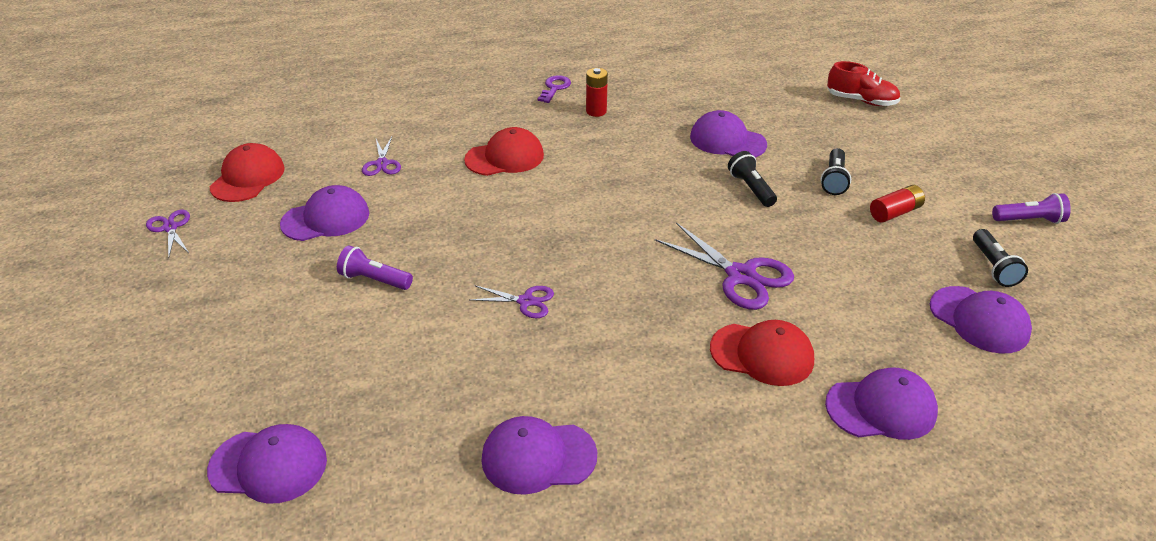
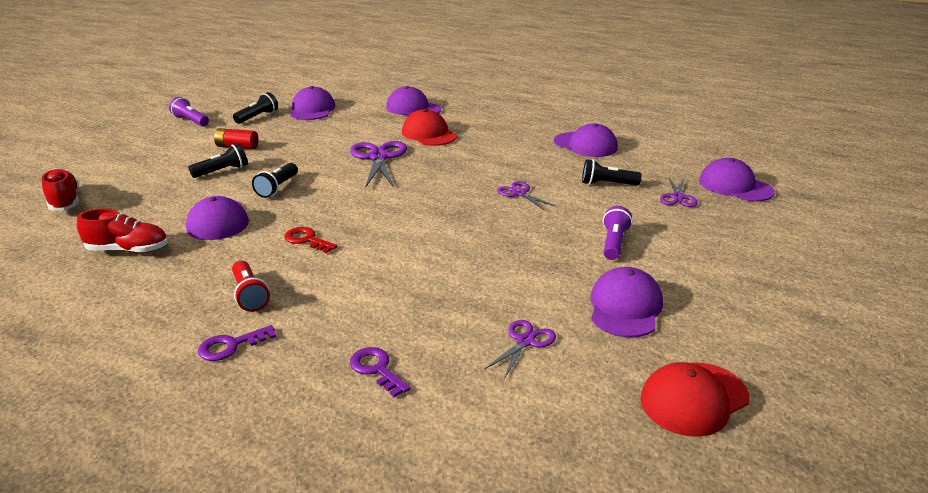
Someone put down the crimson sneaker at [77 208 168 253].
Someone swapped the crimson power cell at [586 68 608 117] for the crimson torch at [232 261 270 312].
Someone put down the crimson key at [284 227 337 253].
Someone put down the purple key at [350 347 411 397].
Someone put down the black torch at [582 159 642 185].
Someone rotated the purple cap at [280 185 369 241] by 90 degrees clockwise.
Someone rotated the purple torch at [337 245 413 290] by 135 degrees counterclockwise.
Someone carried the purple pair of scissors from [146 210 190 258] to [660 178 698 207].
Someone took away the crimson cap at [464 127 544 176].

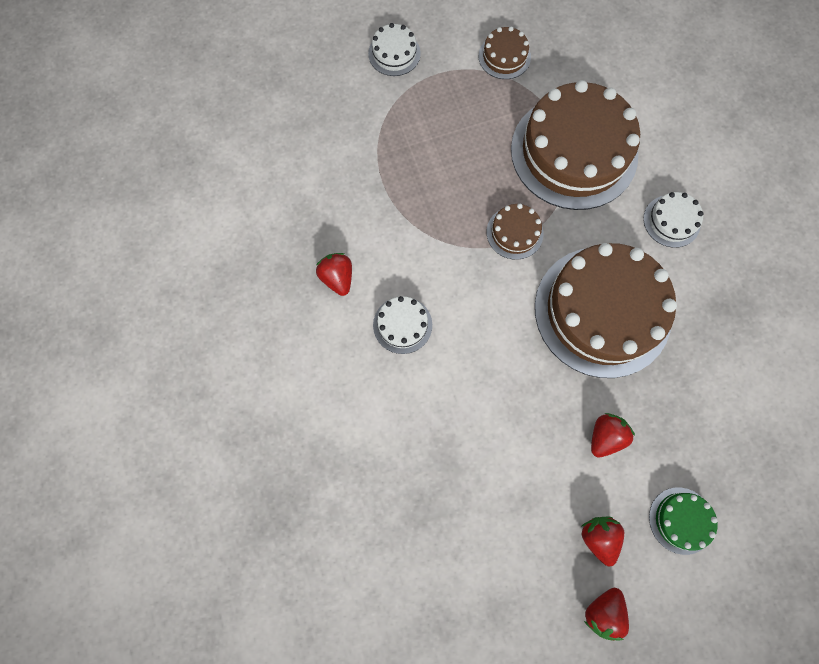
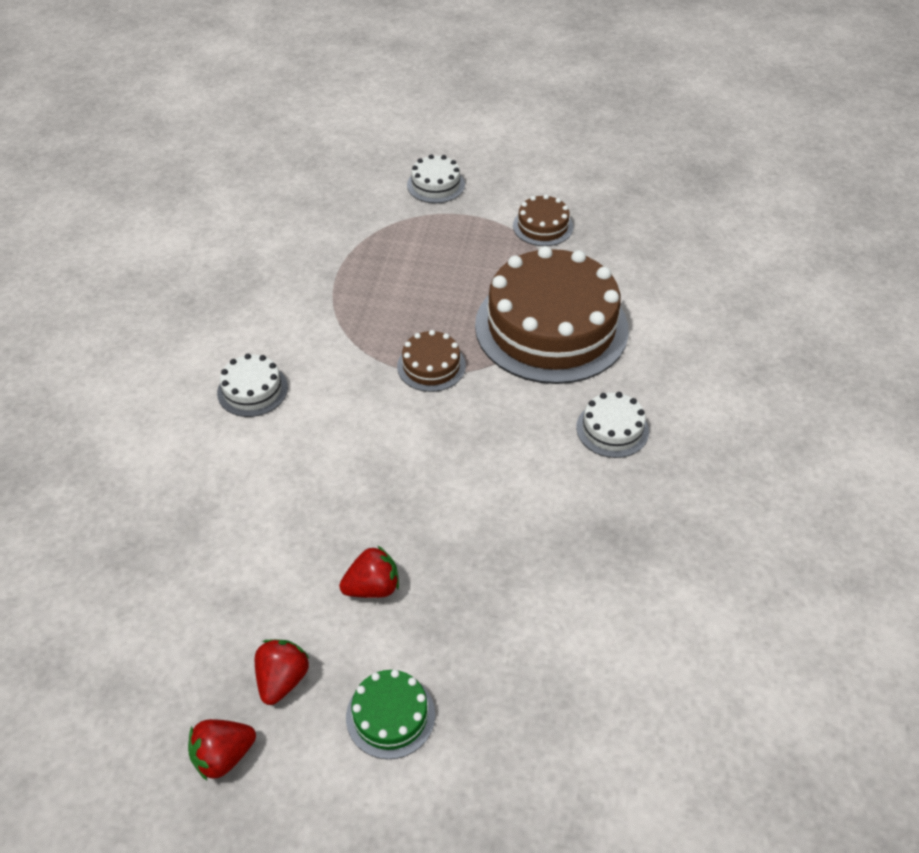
Someone took away the crimson strawberry at [316 253 352 296].
Someone took away the brown gateau at [535 243 677 378].

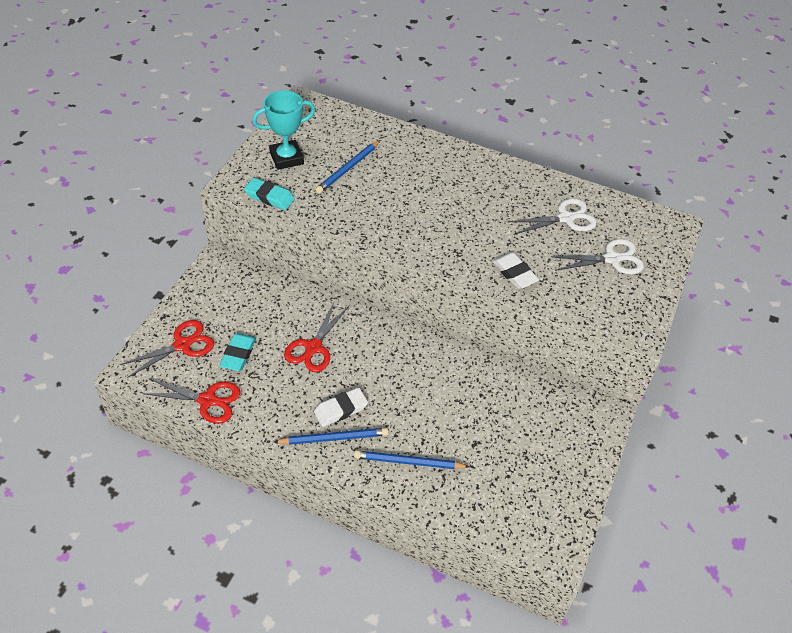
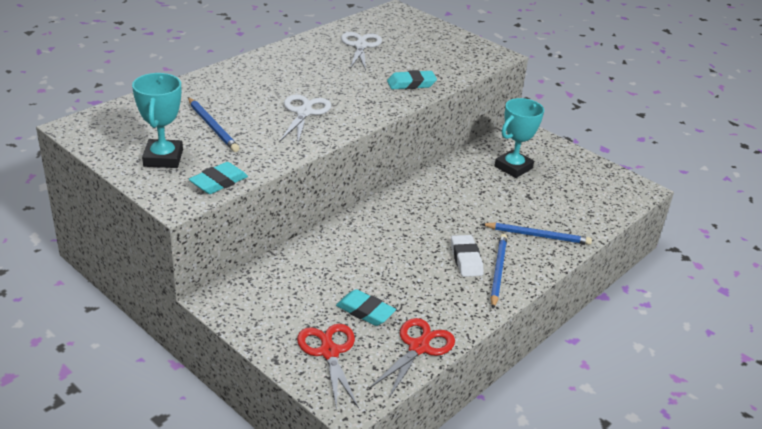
Someone carried the white pair of scissors from [551 239 644 274] to [280 94 331 144].
Someone repainted the white gum eraser at [492 252 539 289], which became the aqua gum eraser at [387 70 437 89].
Someone rotated the royal blue wooden pencil at [354 450 470 469] by 105 degrees counterclockwise.
Someone put down the aqua award cup at [495 98 544 178].
Someone took away the crimson pair of scissors at [284 303 349 372].

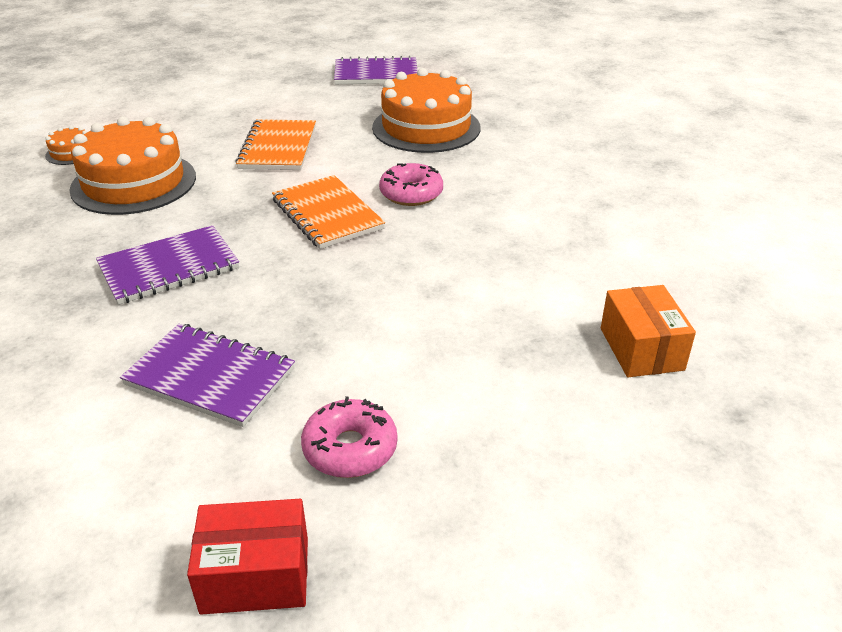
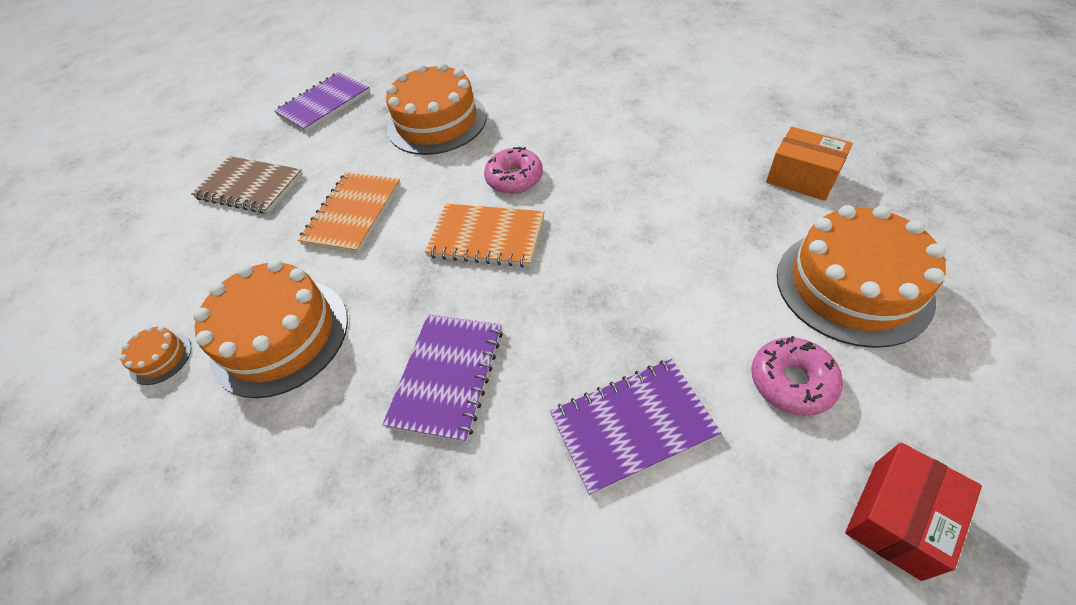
Someone put down the brown notebook at [191 156 303 214].
Someone rotated the bright orange notebook at [235 119 316 170] by 60 degrees clockwise.
Someone put down the bright orange gateau at [777 205 946 348].

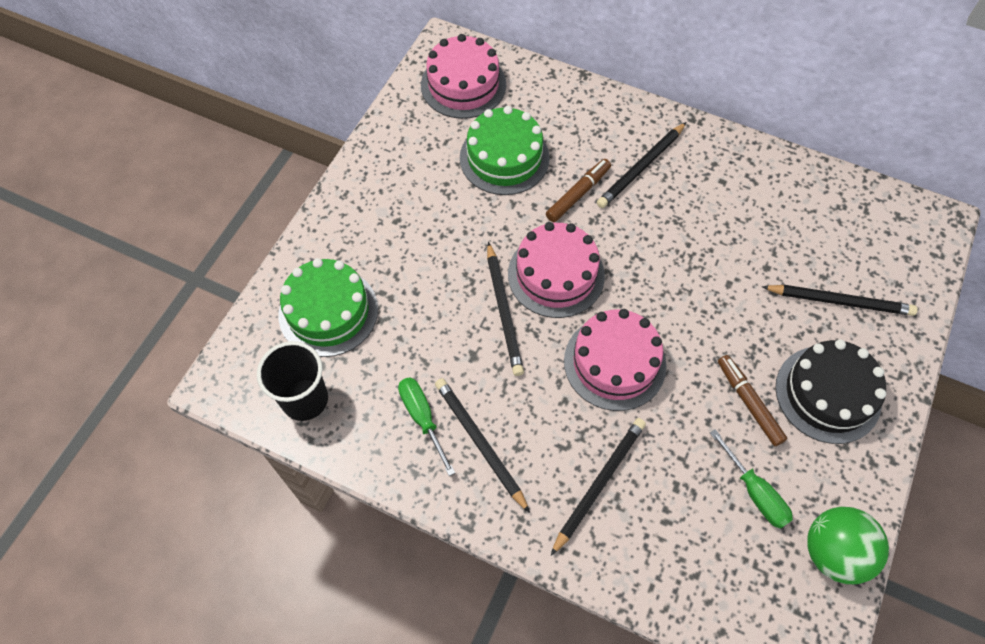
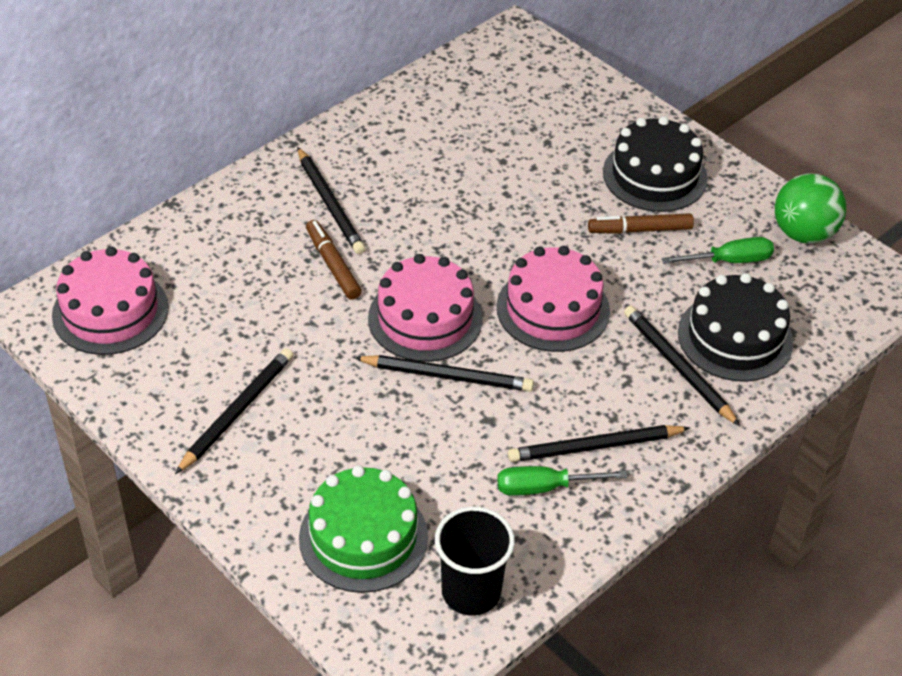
Someone carried the black wooden pencil from [762 285 918 316] to [175 348 293 474].
Someone put down the black gateau at [678 273 793 382].
Someone took away the leaf-green gateau at [460 106 550 195].

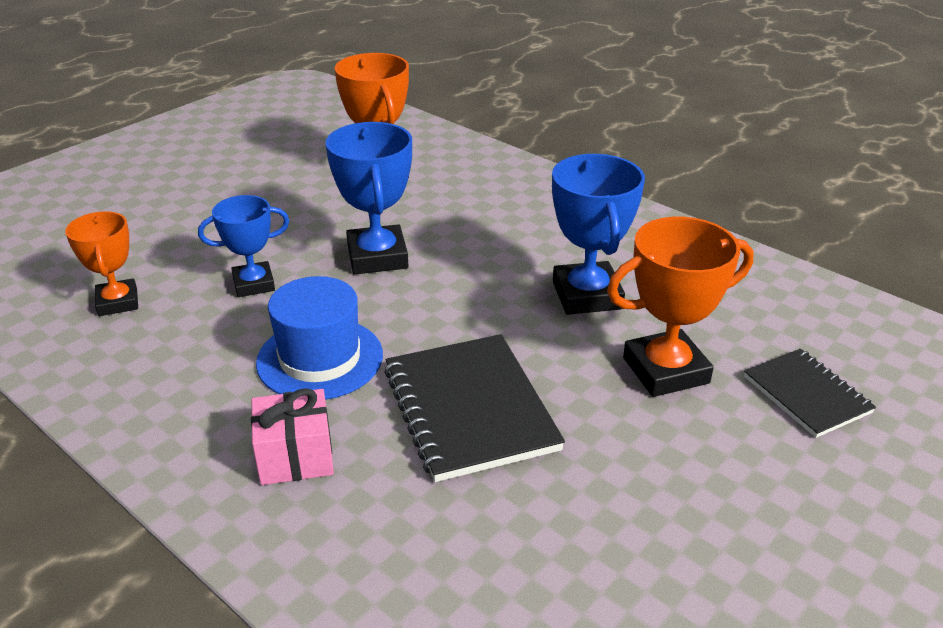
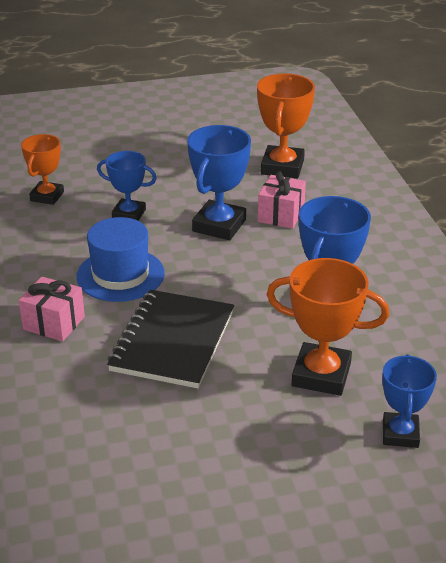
Someone put down the pink present at [258 171 306 229].
Someone swapped the black notebook at [744 349 876 438] for the royal blue award cup at [382 354 437 448].

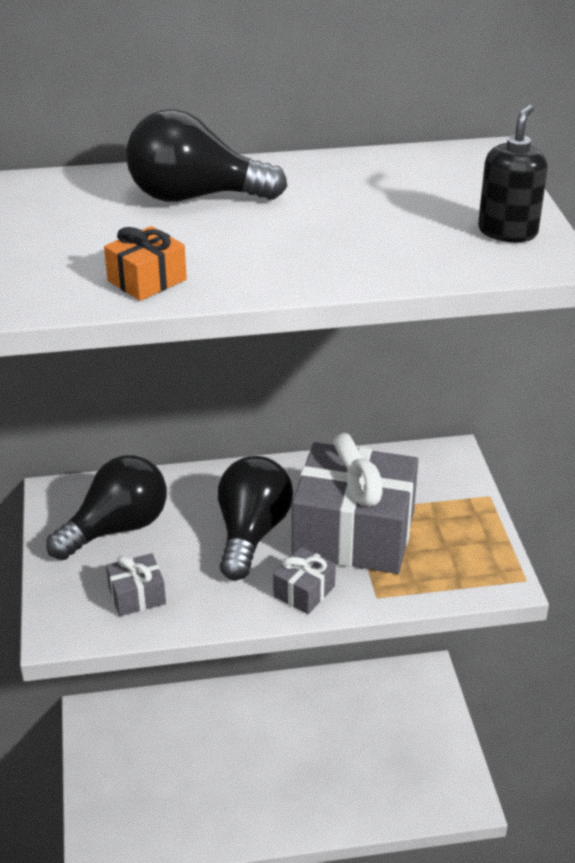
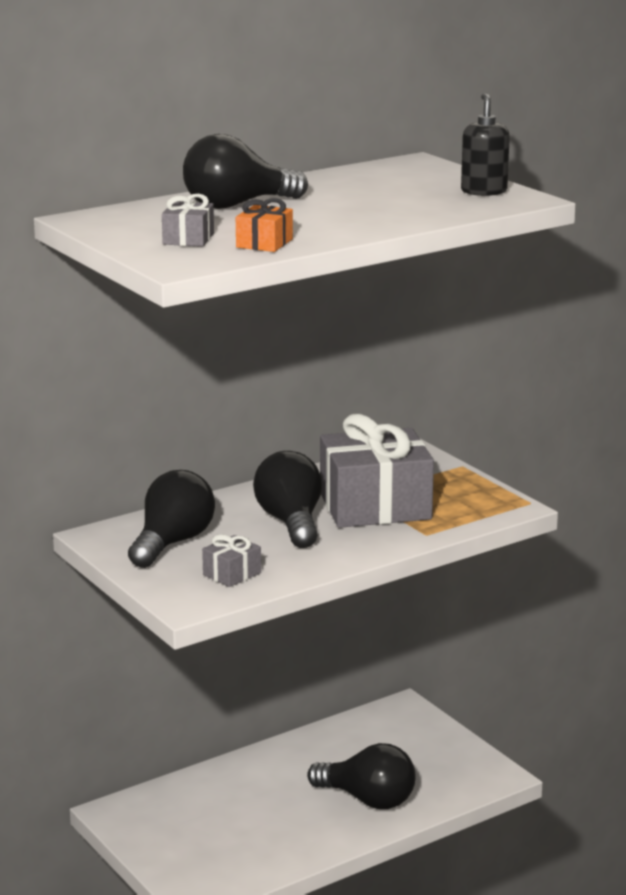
Someone carried the gray present from [273 547 336 614] to [162 194 214 247].
Someone put down the black bulb at [307 743 415 809].

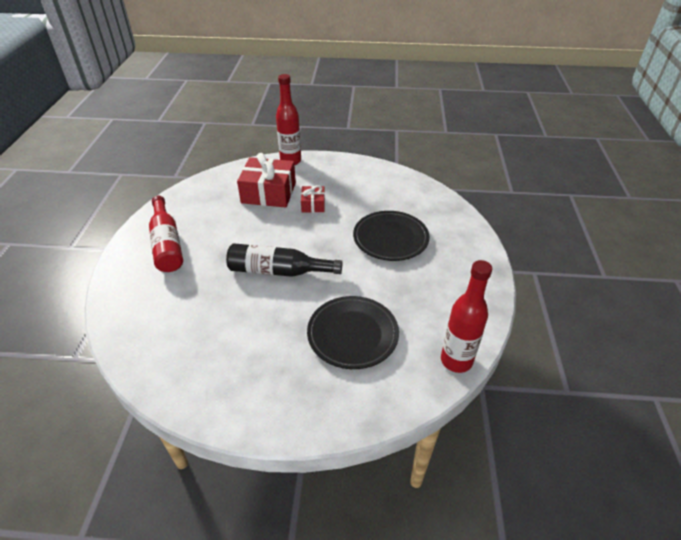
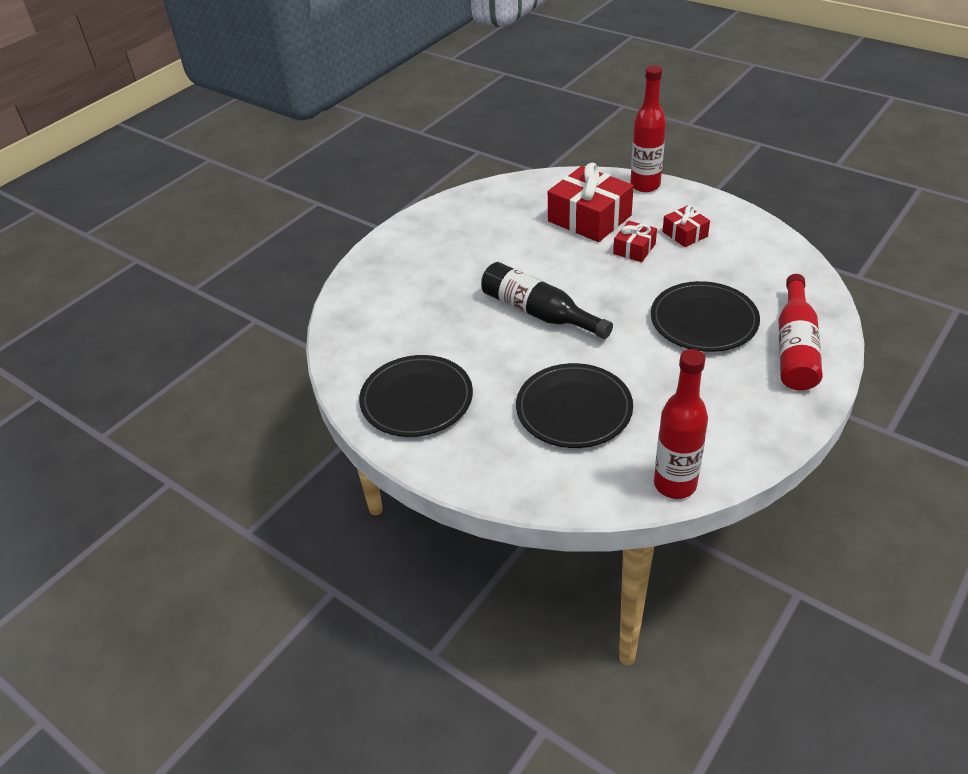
Someone put down the black dinner plate at [359 355 473 437].
Someone put down the crimson present at [663 205 710 247].
Someone carried the crimson bottle from [149 195 183 272] to [779 274 823 391].

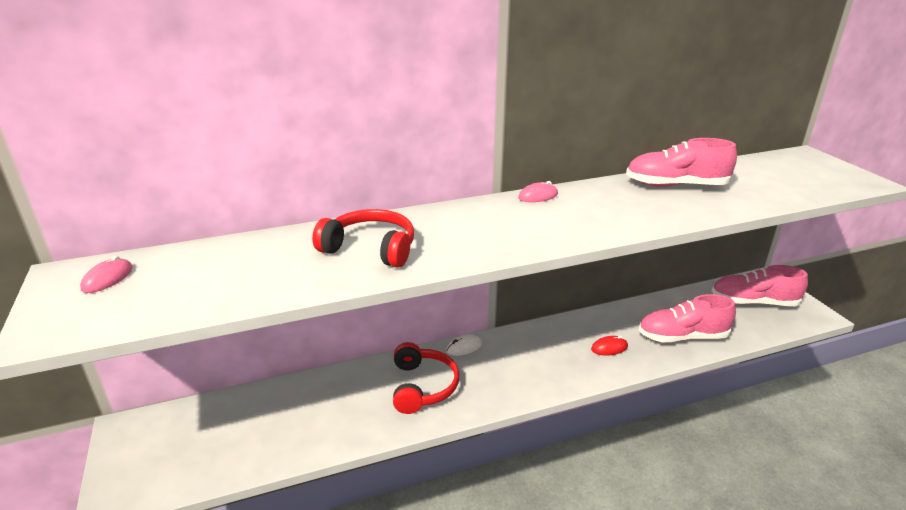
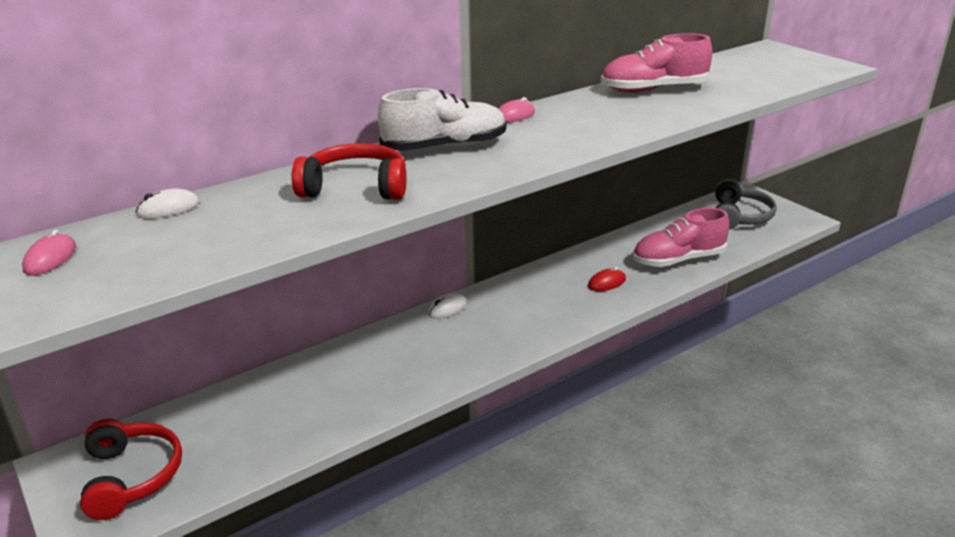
Someone carried the crimson headset from [393 342 460 414] to [80 418 182 520].
Someone put down the white computer mouse at [135 188 199 219].
Someone put down the white sneaker at [378 88 506 151].
Someone swapped the pink sneaker at [711 265 808 306] for the gray headset at [715 179 777 230].

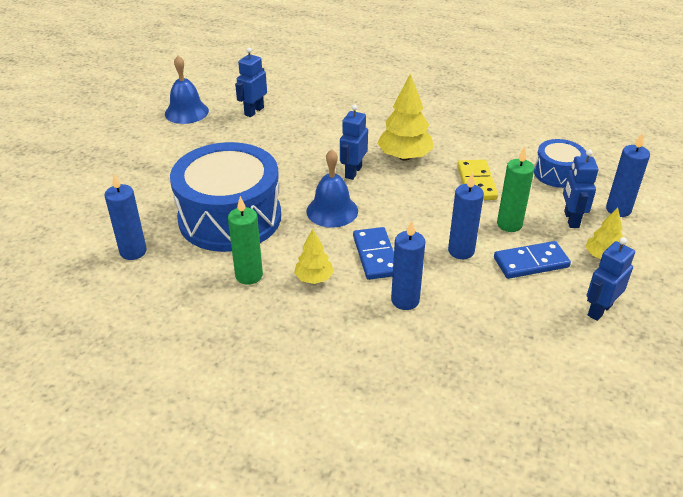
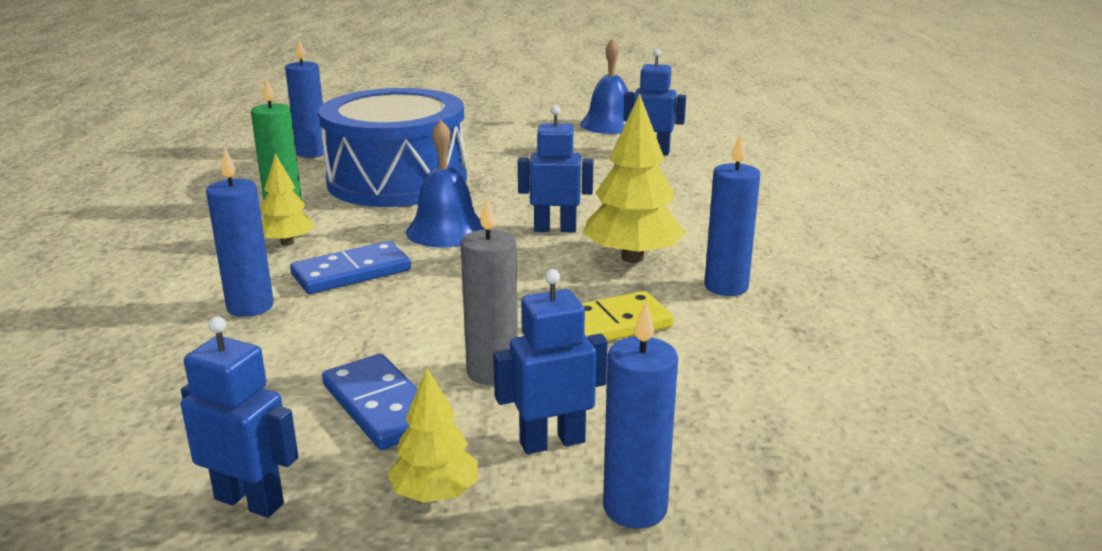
Someone repainted the leaf-green pillar candle at [497 147 534 232], which became the gray pillar candle at [461 197 518 385].
Someone carried the royal blue pillar candle from [448 172 484 259] to [704 133 760 296].
Someone took away the royal blue toy drum at [534 139 587 188].

